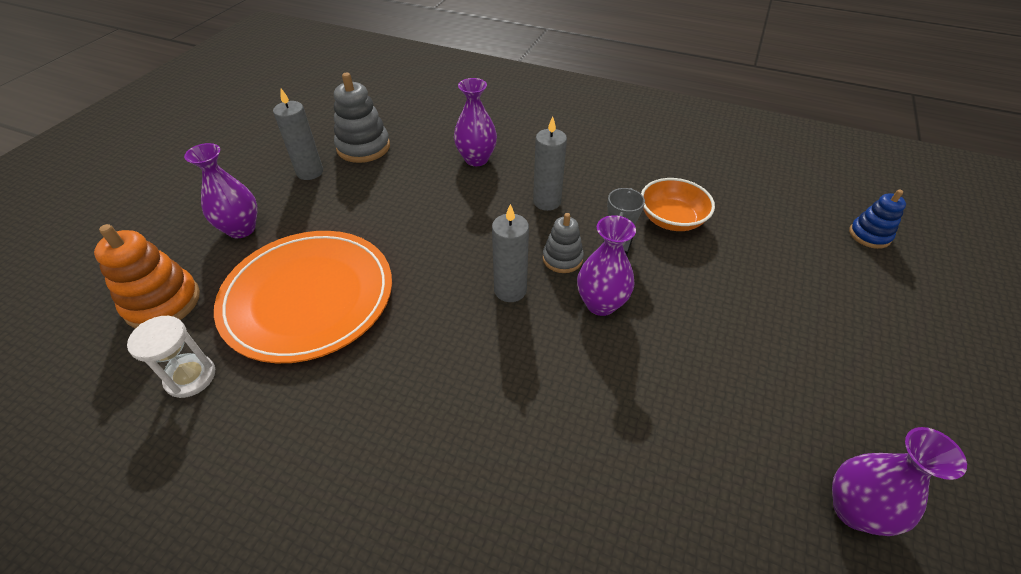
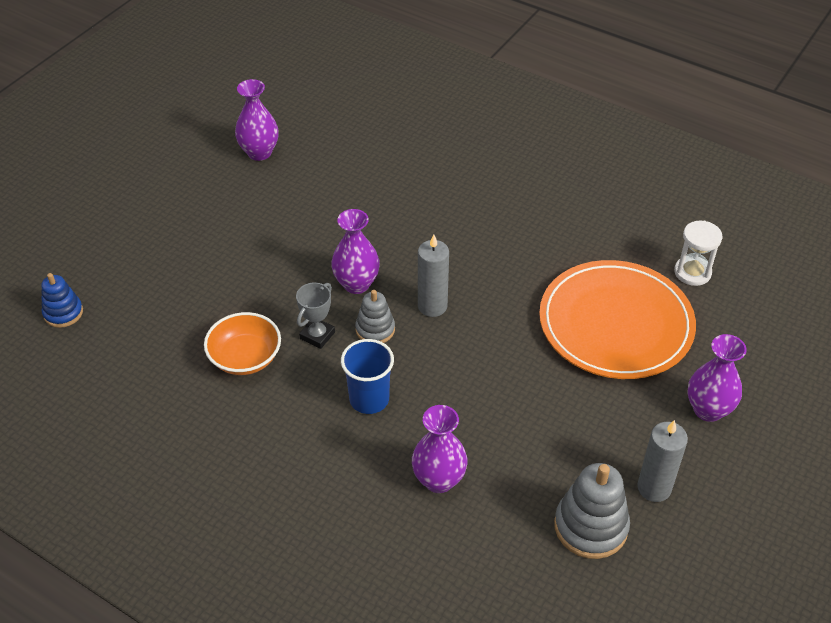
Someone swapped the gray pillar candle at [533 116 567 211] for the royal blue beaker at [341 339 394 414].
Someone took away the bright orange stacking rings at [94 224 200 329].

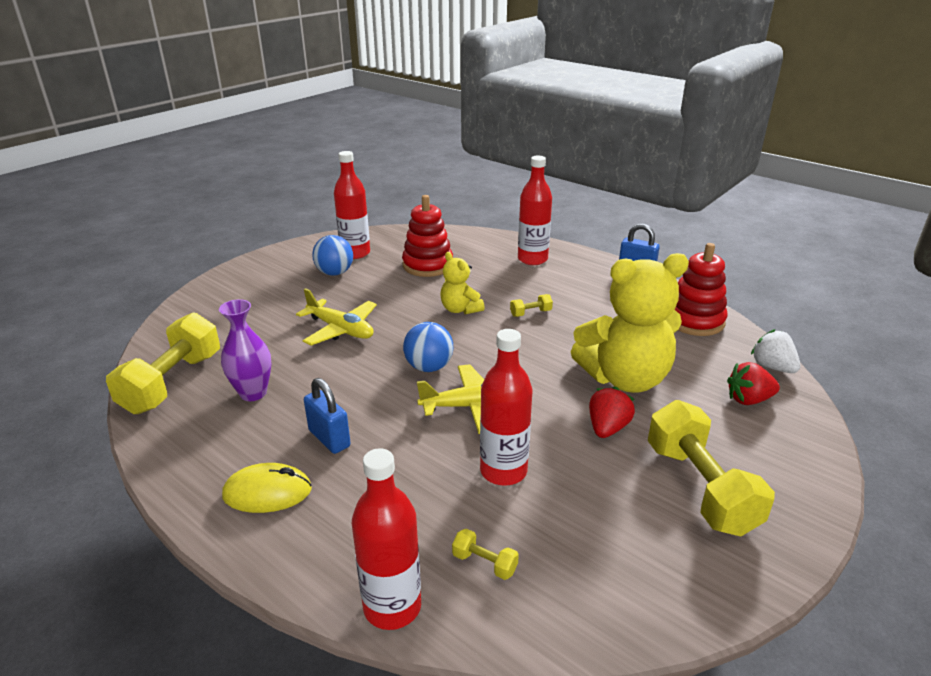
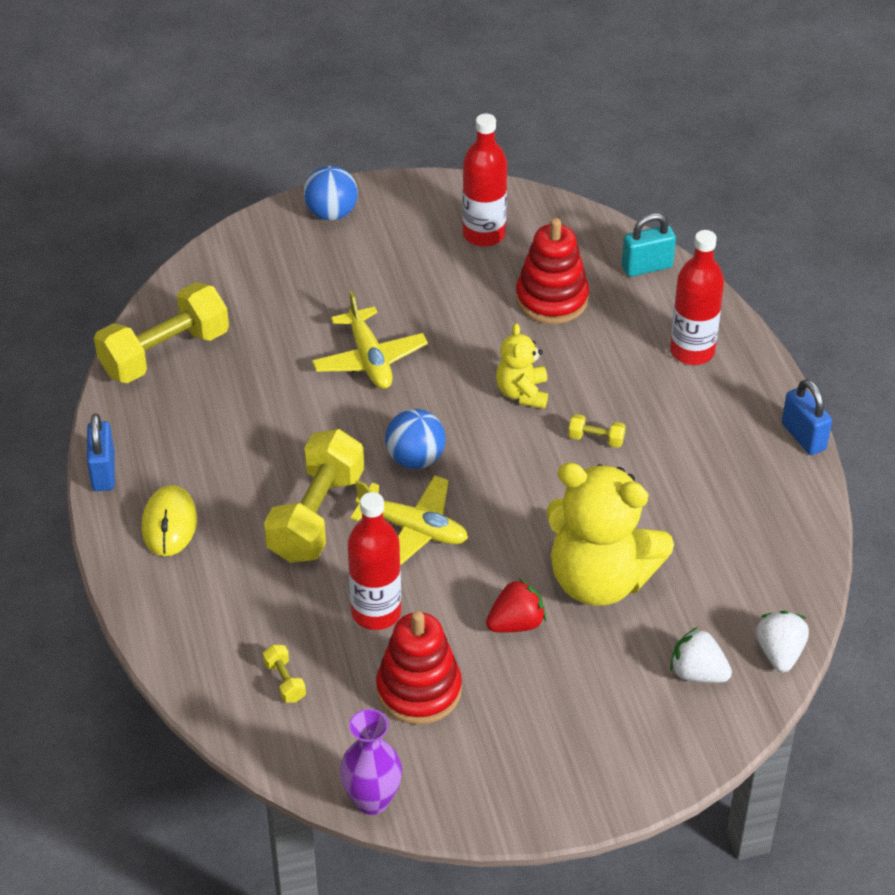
Someone carried the royal blue small lock from [304 378 351 454] to [87 414 115 491].
Someone rotated the golden computer mouse at [222 463 312 513] by 60 degrees clockwise.
Someone carried the golden free weight from [648 400 775 537] to [264 429 364 563].
Someone carried the royal blue sphere from [312 235 353 275] to [304 166 358 220].
Someone carried the purple tall vase from [219 299 271 401] to [340 709 402 815].
Someone carried the crimson stacking rings from [675 243 728 336] to [376 611 462 725].
Someone put down the aqua small lock at [622 213 676 277].
Someone repainted the crimson strawberry at [727 362 780 405], which became the white strawberry at [670 627 732 683].
Someone took away the crimson bottle at [352 448 421 630].

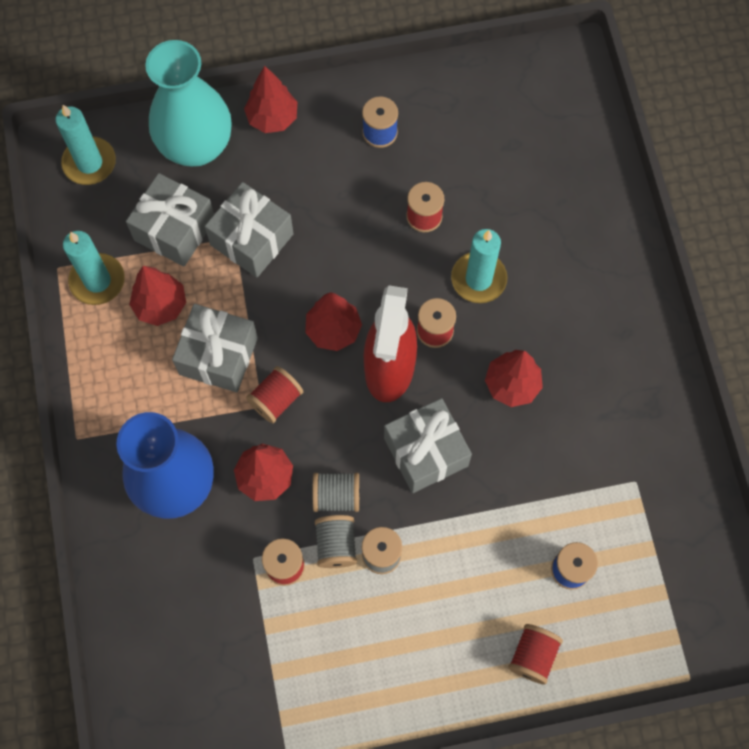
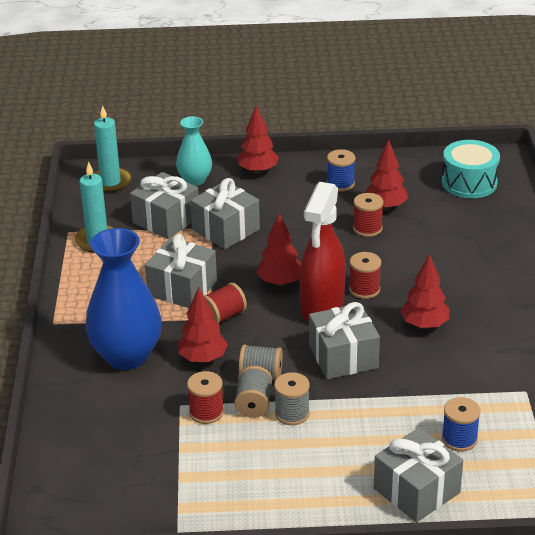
Someone scaled the aqua tall vase at [145 40 232 167] by 0.57.
Someone carried the crimson toy tree from [129 266 186 326] to [366 139 408 210].
Someone swapped the crimson spool at [508 624 563 685] for the gray present at [374 427 463 522].
Someone put down the aqua toy drum at [442 140 500 198].
Someone took away the aqua pillar candle at [451 229 507 303].

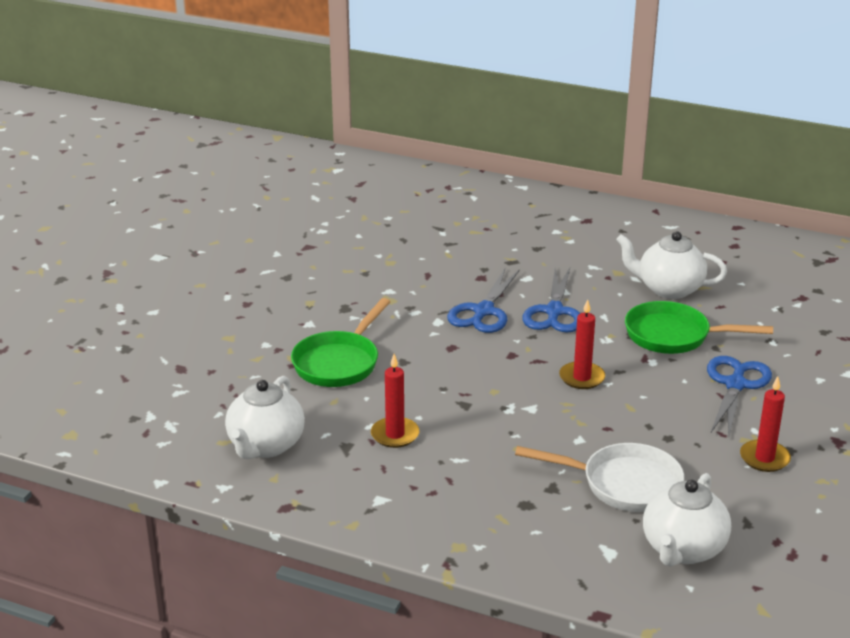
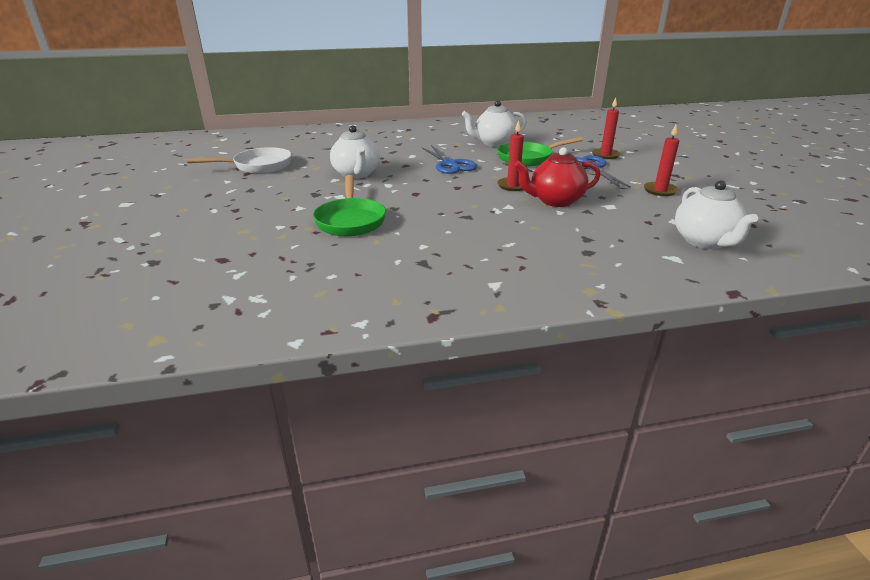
Someone carried the white pan from [515 443 684 512] to [187 147 292 174].
Someone carried the white china teapot from [225 376 305 459] to [330 125 380 179].
Someone put down the crimson china teapot at [514 147 601 207].
Someone carried the crimson pillar candle from [371 354 419 448] to [592 97 621 159].
Someone took away the royal blue pair of scissors at [447 269 520 333].

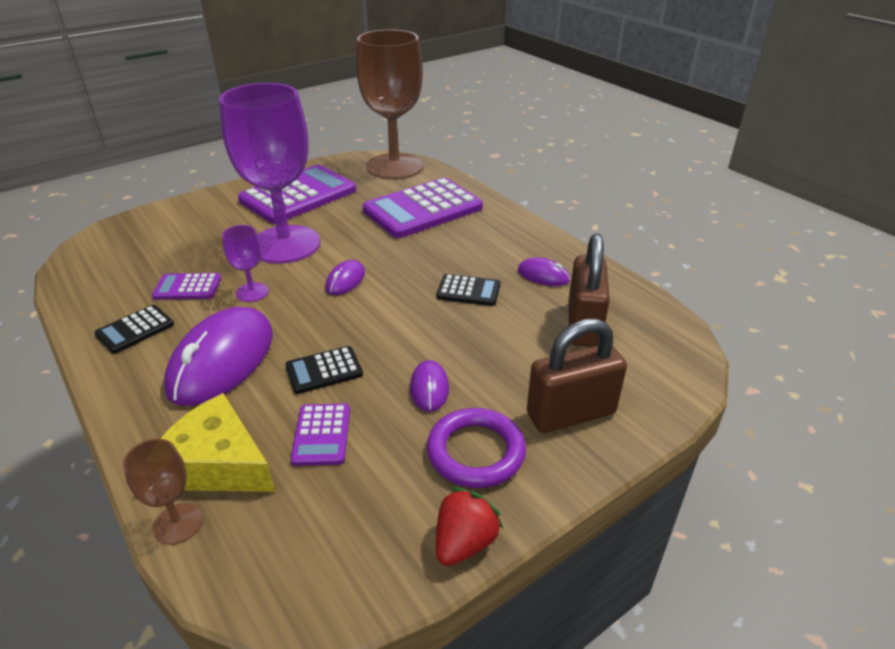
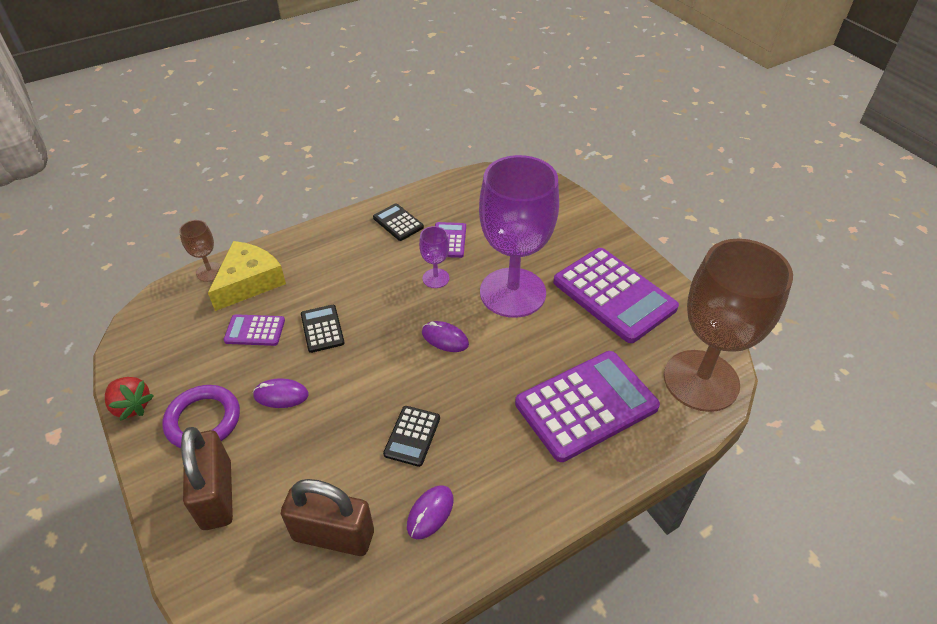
Someone rotated the purple adding machine at [363 178 483 238] by 90 degrees clockwise.
Someone took away the purple computer mouse at [164 307 273 406].

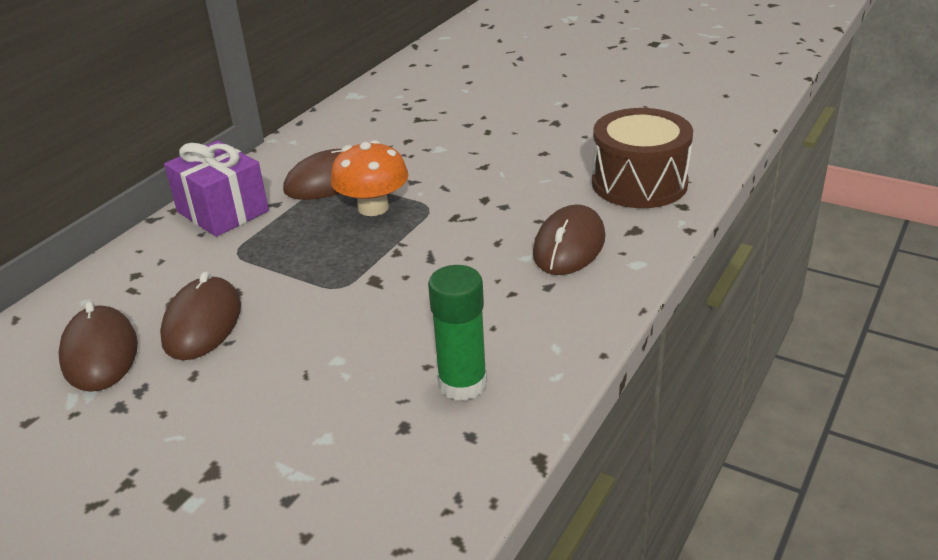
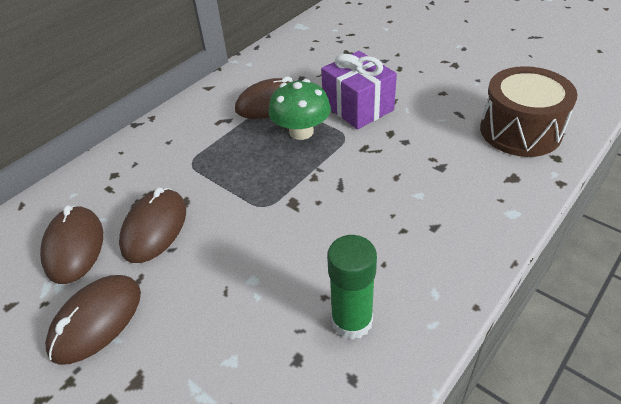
Someone carried the brown computer mouse from [533 205 605 275] to [45 275 141 365].
Someone repainted the bright orange toadstool at [331 140 409 216], which became the leaf-green toadstool at [268 79 331 140].
Someone carried the purple present from [164 140 269 237] to [321 51 397 129].

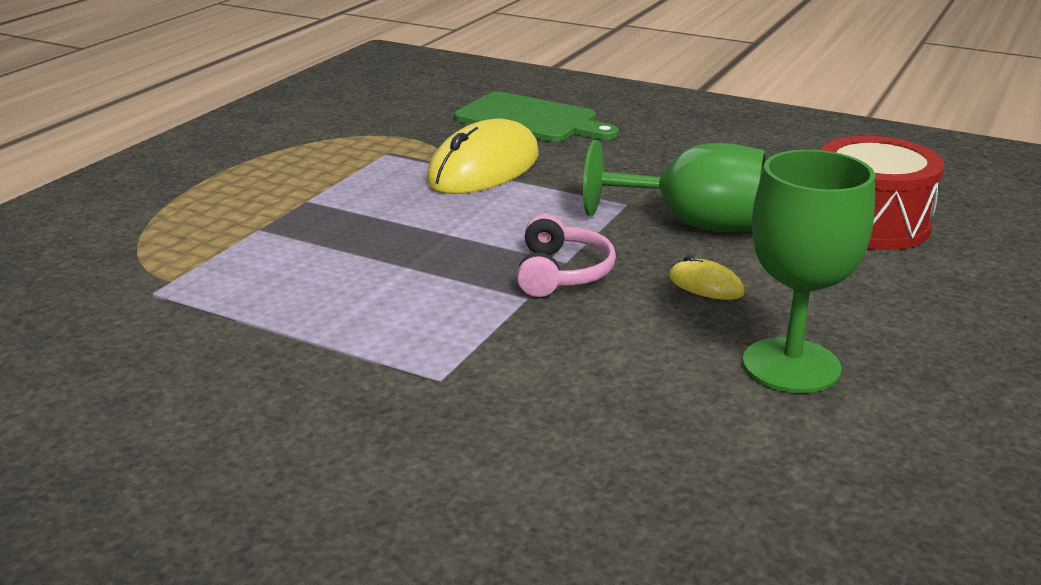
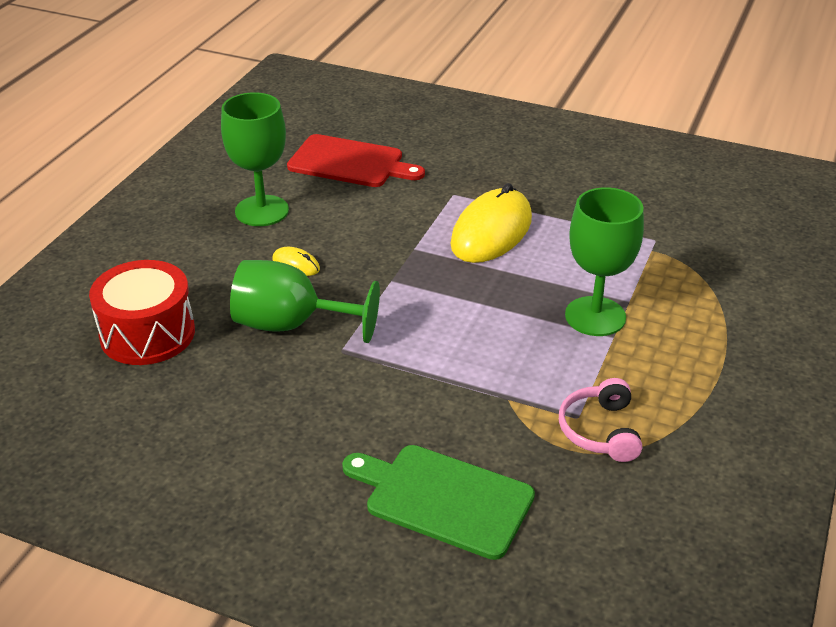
Someone put down the crimson chopping board at [287 134 425 187].
Someone carried the golden computer mouse from [426 119 539 194] to [450 183 532 263].
Someone carried the pink headset from [517 214 616 297] to [559 378 642 462].
Someone put down the leaf-green chalice at [565 187 644 336].

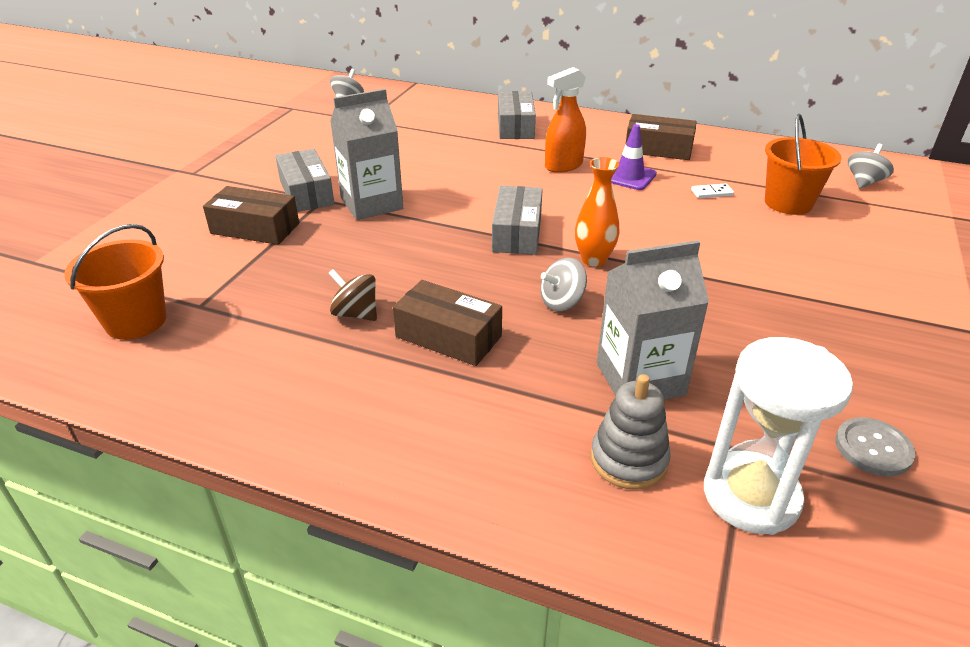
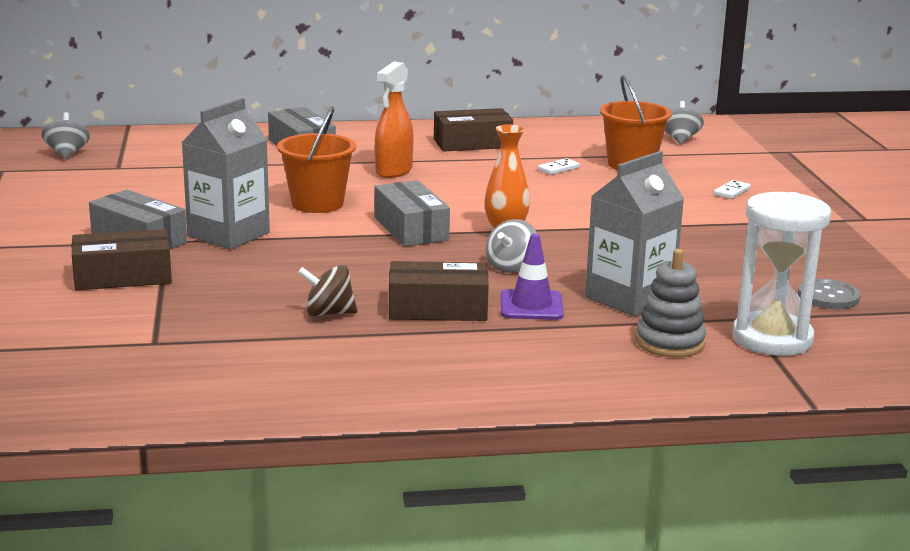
Someone carried the bright orange sand bucket from [64 224 166 340] to [277 107 356 213].
Someone carried the purple road cone from [611 124 657 190] to [501 233 564 320].
Someone put down the white domino tile at [714 180 751 199].

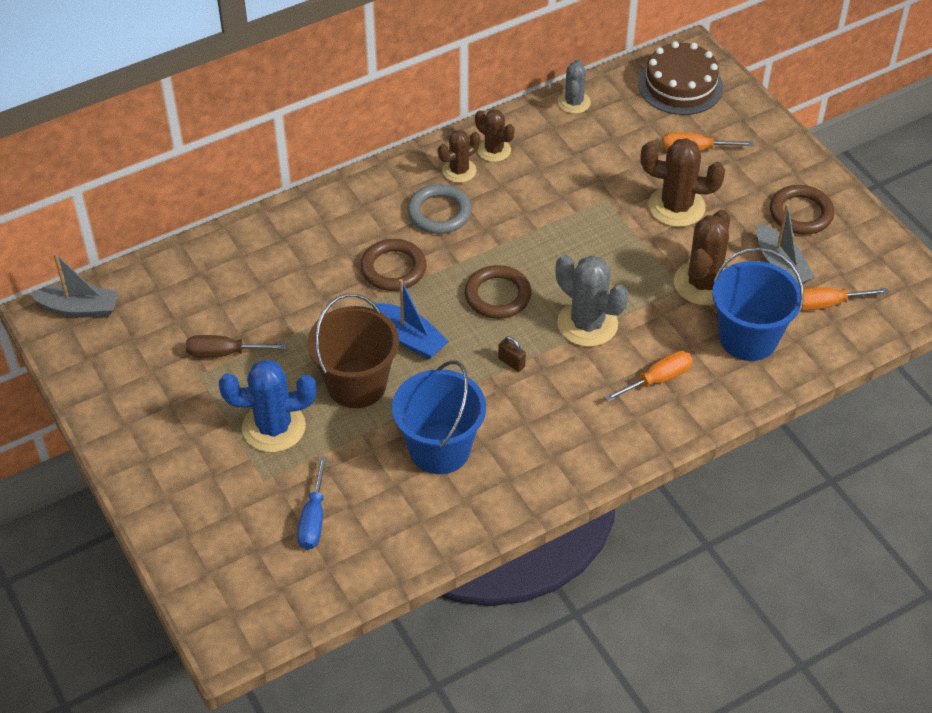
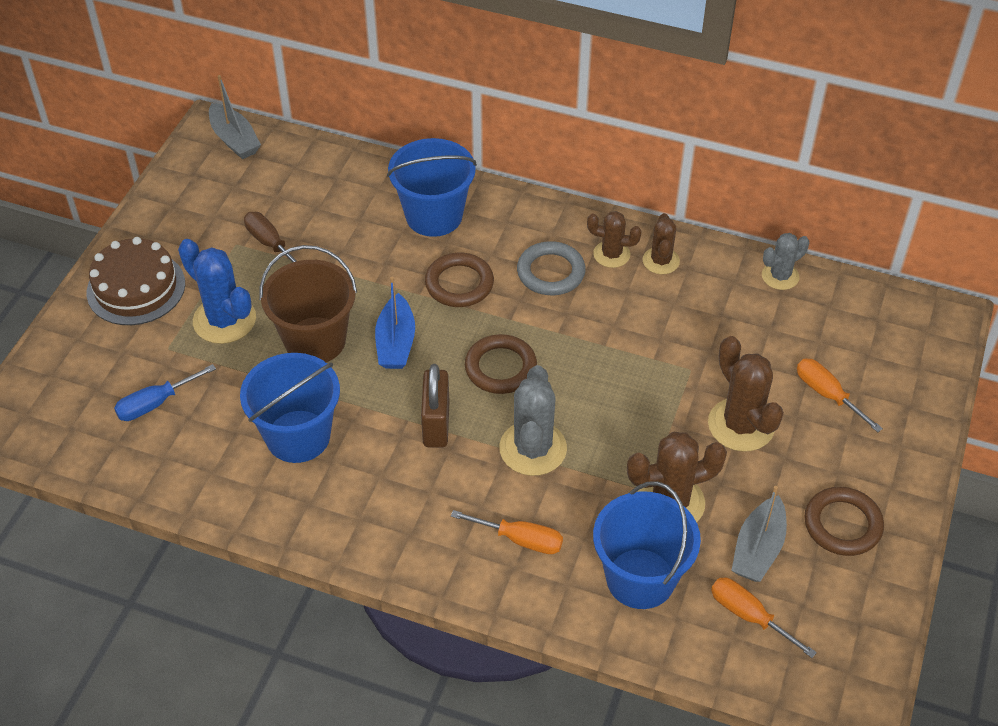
Someone carried the brown gateau from [638 41 723 115] to [87 237 185 325].
Someone put down the royal blue sand bucket at [387 138 477 237].
Someone scaled the brown small lock at [498 336 526 372] by 2.01.

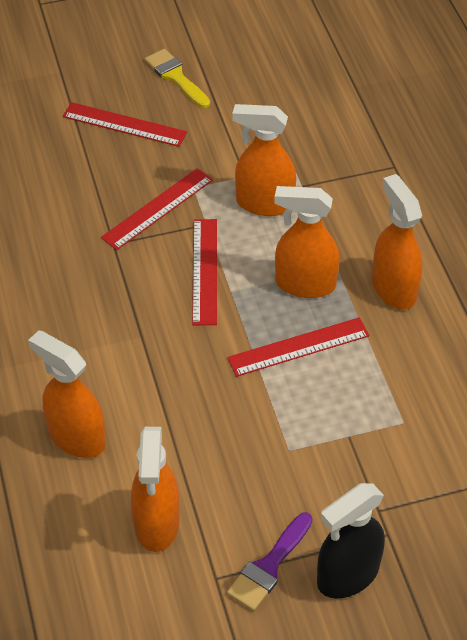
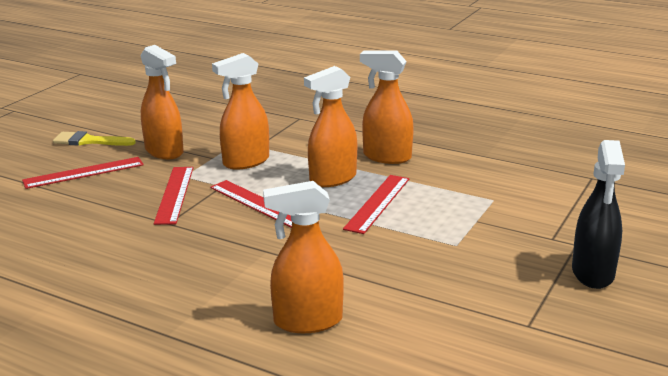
Someone carried the bright orange sprayer from [131 427 180 552] to [141 45 184 159].
Someone took away the purple paint brush at [227 512 312 611].

